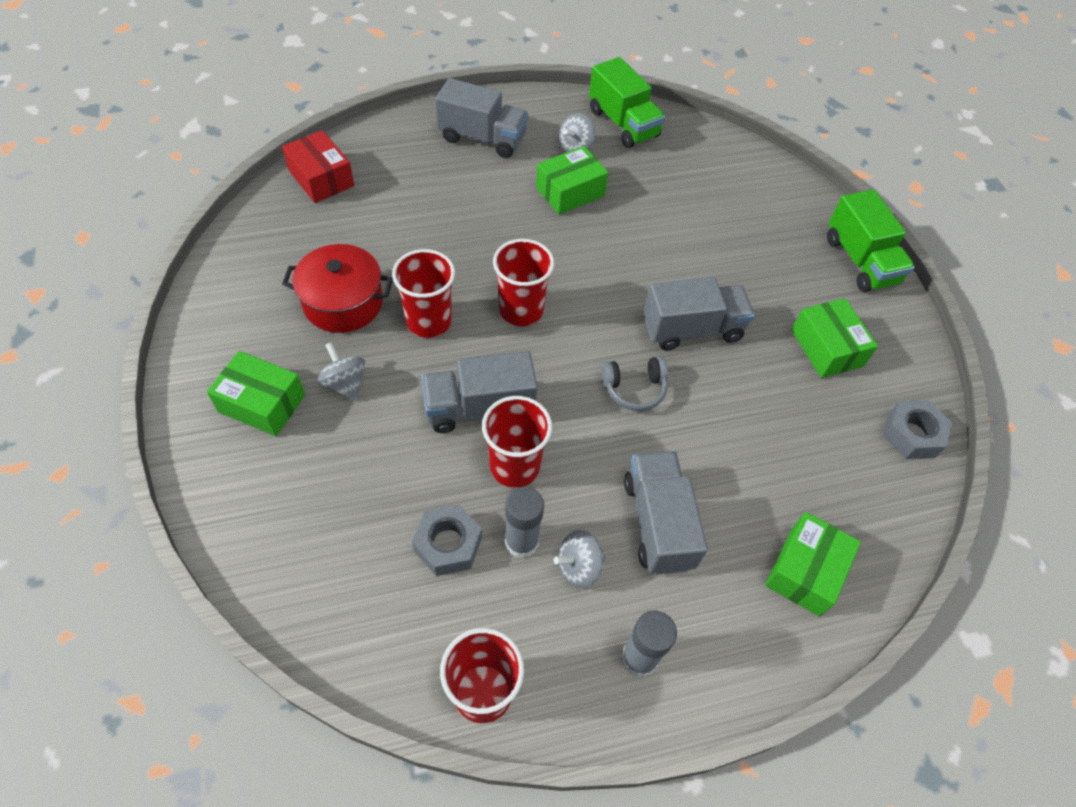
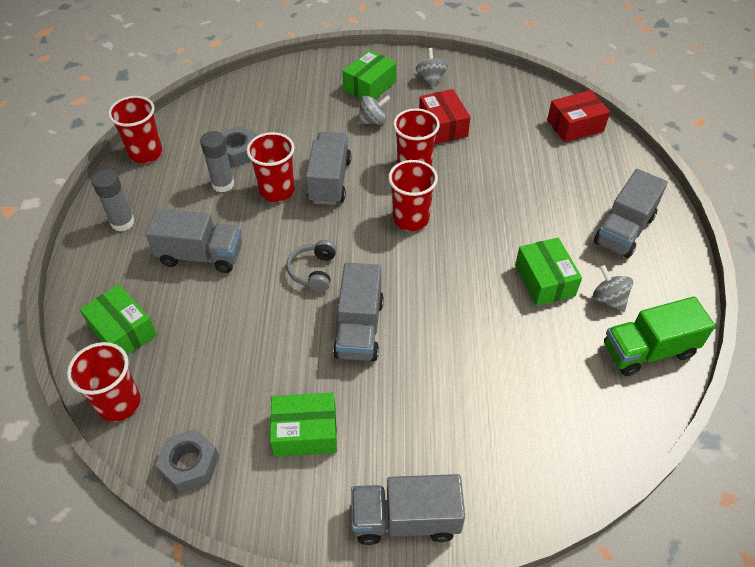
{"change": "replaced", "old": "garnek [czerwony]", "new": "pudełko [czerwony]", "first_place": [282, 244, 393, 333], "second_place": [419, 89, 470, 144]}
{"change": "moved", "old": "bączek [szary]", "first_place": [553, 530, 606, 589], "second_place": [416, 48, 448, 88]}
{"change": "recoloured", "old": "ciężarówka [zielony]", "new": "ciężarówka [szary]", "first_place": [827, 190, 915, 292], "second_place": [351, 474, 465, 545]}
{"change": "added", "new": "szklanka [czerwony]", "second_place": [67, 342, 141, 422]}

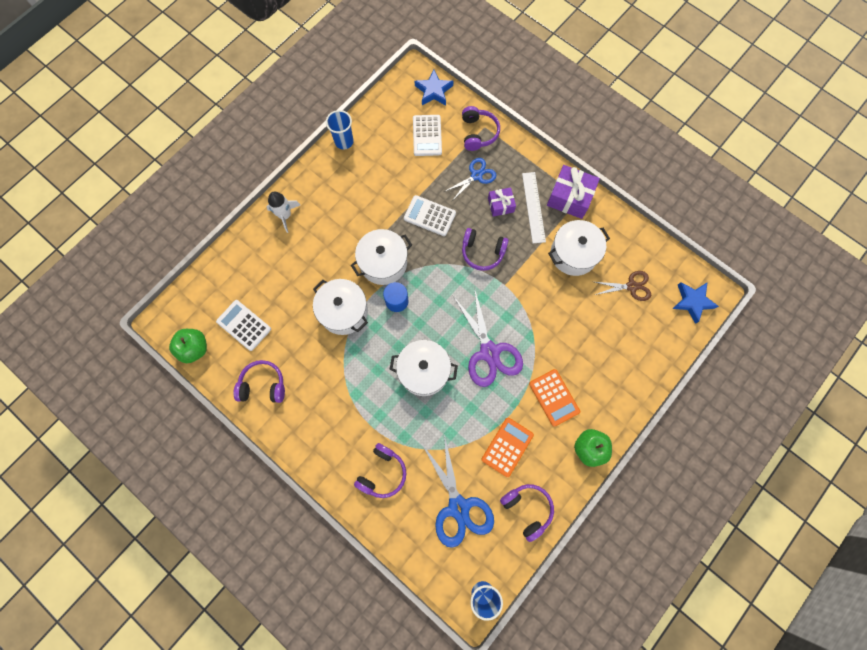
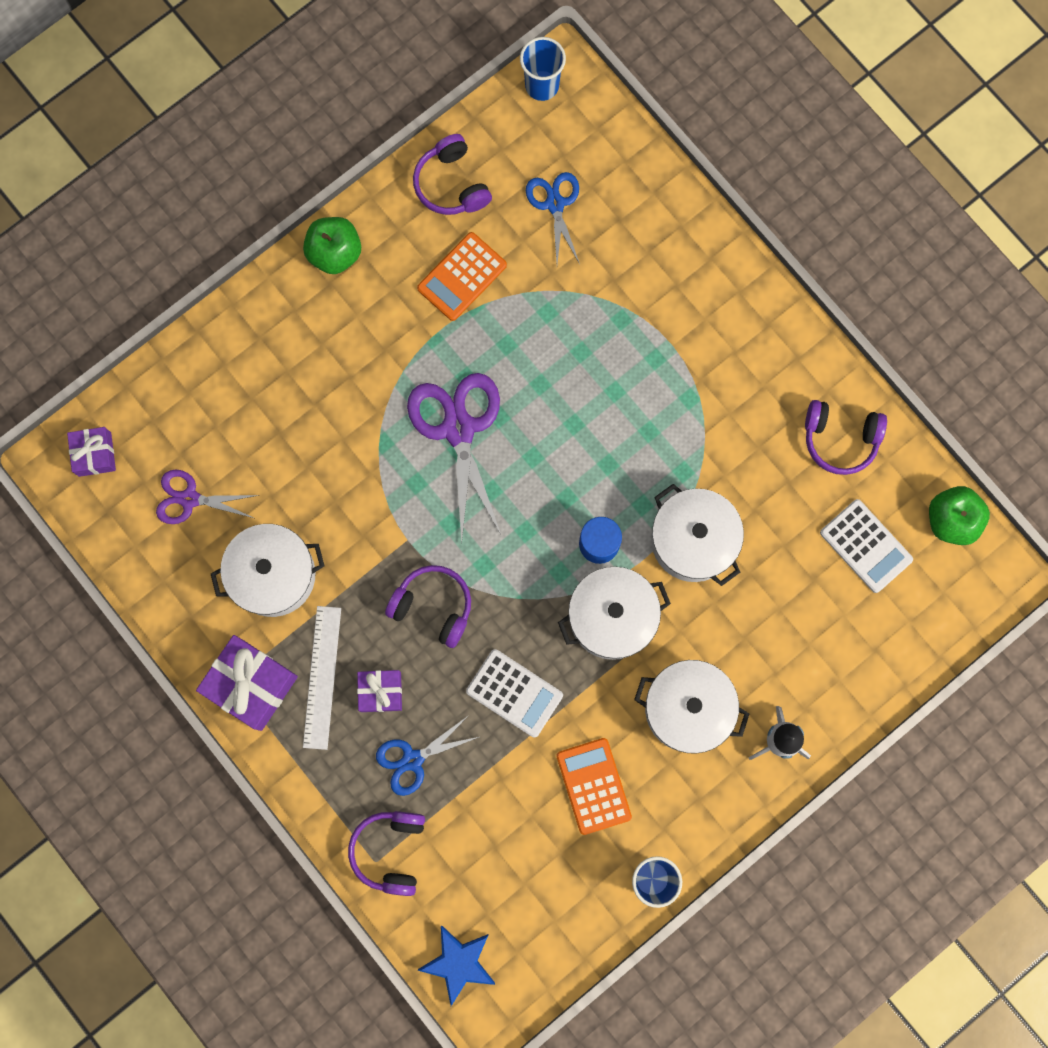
{"change": "removed", "old": "słuchawki [fioletowy]", "first_place": [354, 443, 406, 498]}
{"change": "moved", "old": "garnek [biały]", "first_place": [390, 340, 458, 396], "second_place": [634, 660, 749, 754]}
{"change": "removed", "old": "kalkulator [biały]", "first_place": [413, 115, 442, 156]}
{"change": "resized", "old": "nożyczki [niebieski]", "first_place": [422, 435, 494, 548], "second_place": [526, 172, 580, 264], "factor": 0.59}
{"change": "moved", "old": "kalkulator [pomarańczowy]", "first_place": [529, 369, 580, 427], "second_place": [556, 738, 632, 835]}
{"change": "recoloured", "old": "nożyczki [brązowy]", "new": "nożyczki [fioletowy]", "first_place": [595, 271, 651, 301], "second_place": [156, 470, 260, 524]}
{"change": "replaced", "old": "gwiazda [niebieski]", "new": "prezent [fioletowy]", "first_place": [672, 282, 719, 324], "second_place": [67, 427, 116, 477]}

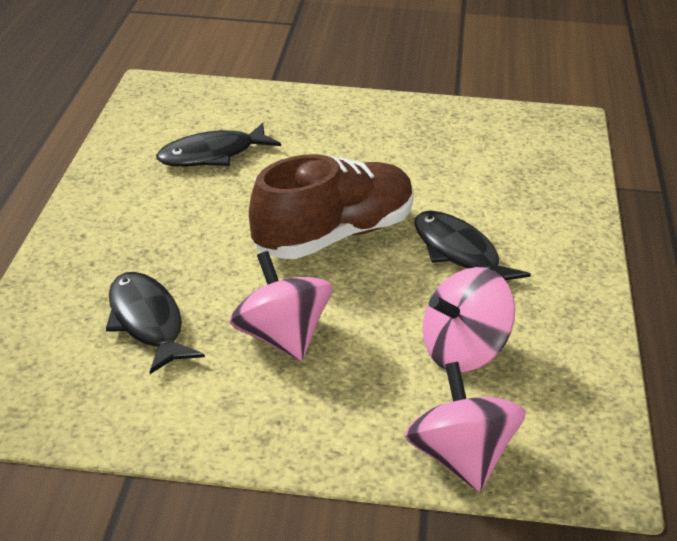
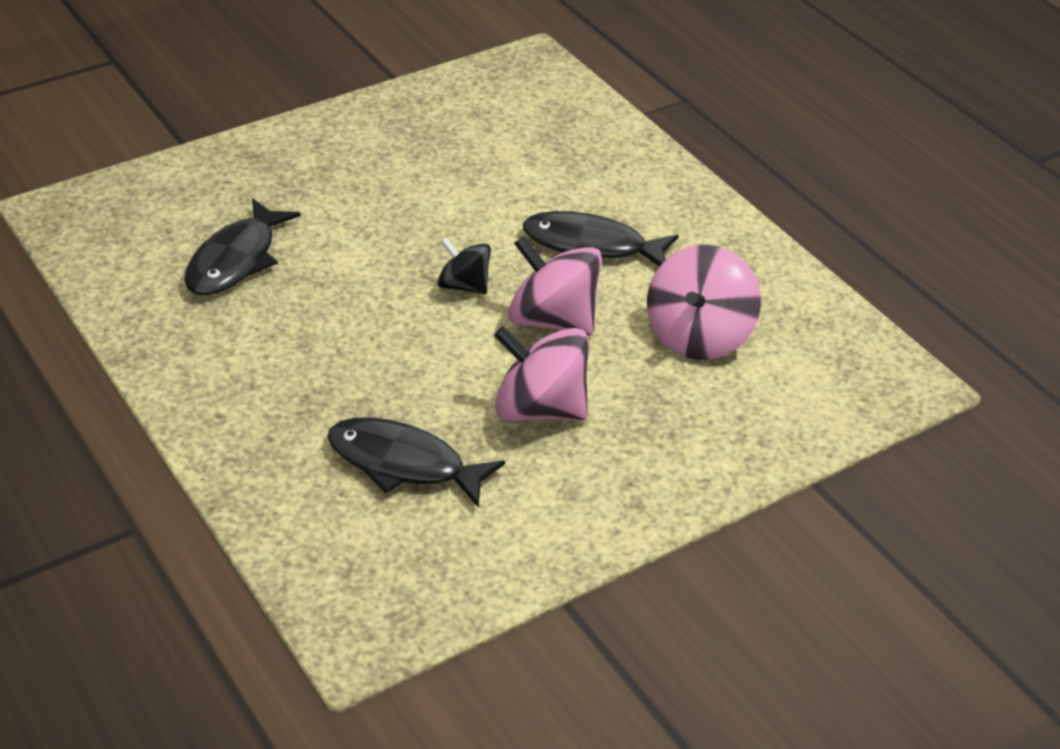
{"change": "replaced", "old": "but [brązowy]", "new": "bączek [czarny]", "first_place": [249, 154, 414, 259], "second_place": [438, 238, 491, 294]}
{"change": "moved", "old": "bączek [różowy]", "first_place": [405, 362, 526, 492], "second_place": [508, 236, 602, 336]}

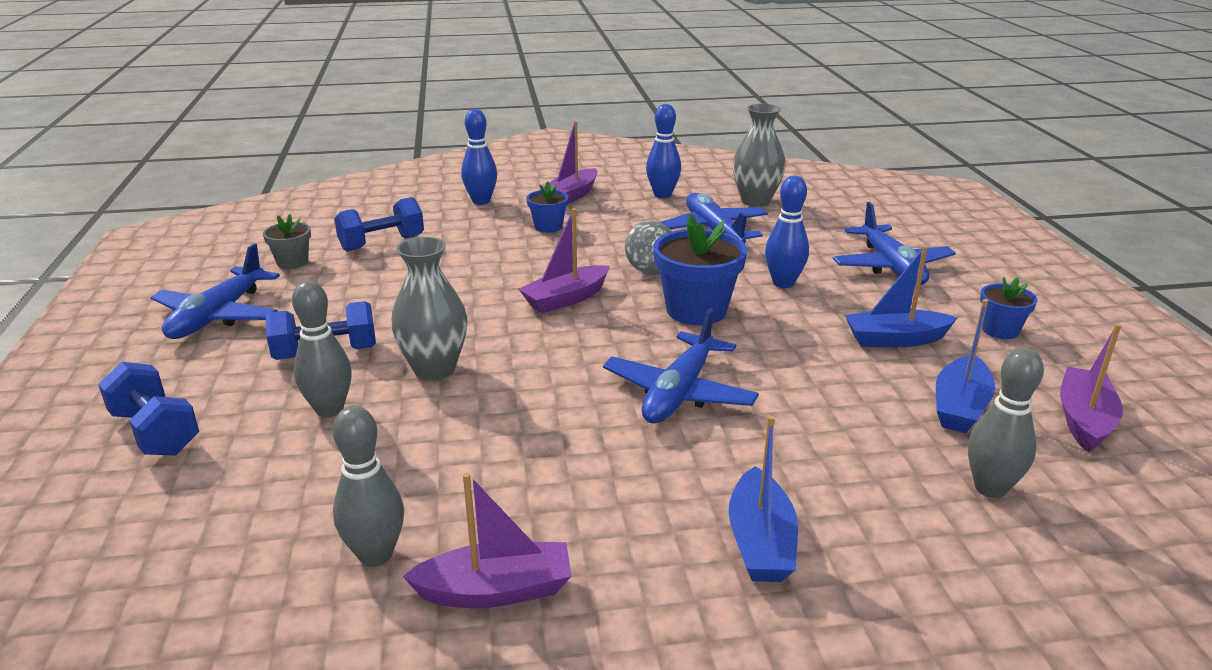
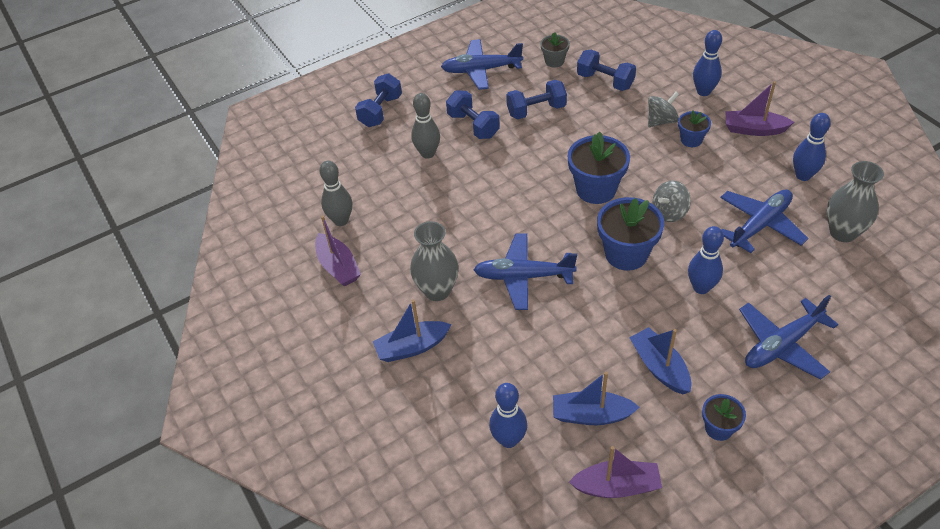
{"change": "moved", "old": "wazon [szary]", "first_place": [391, 237, 468, 380], "second_place": [410, 221, 459, 301]}
{"change": "replaced", "old": "łódka [fioletowy]", "new": "doniczka [niebieski]", "first_place": [519, 208, 610, 313], "second_place": [568, 132, 630, 204]}
{"change": "recoloured", "old": "kręgiel [szary]", "new": "kręgiel [niebieski]", "first_place": [968, 348, 1044, 498], "second_place": [489, 383, 527, 448]}
{"change": "added", "new": "hantel [niebieski]", "second_place": [506, 80, 567, 120]}
{"change": "added", "new": "bączek [szary]", "second_place": [648, 92, 679, 127]}

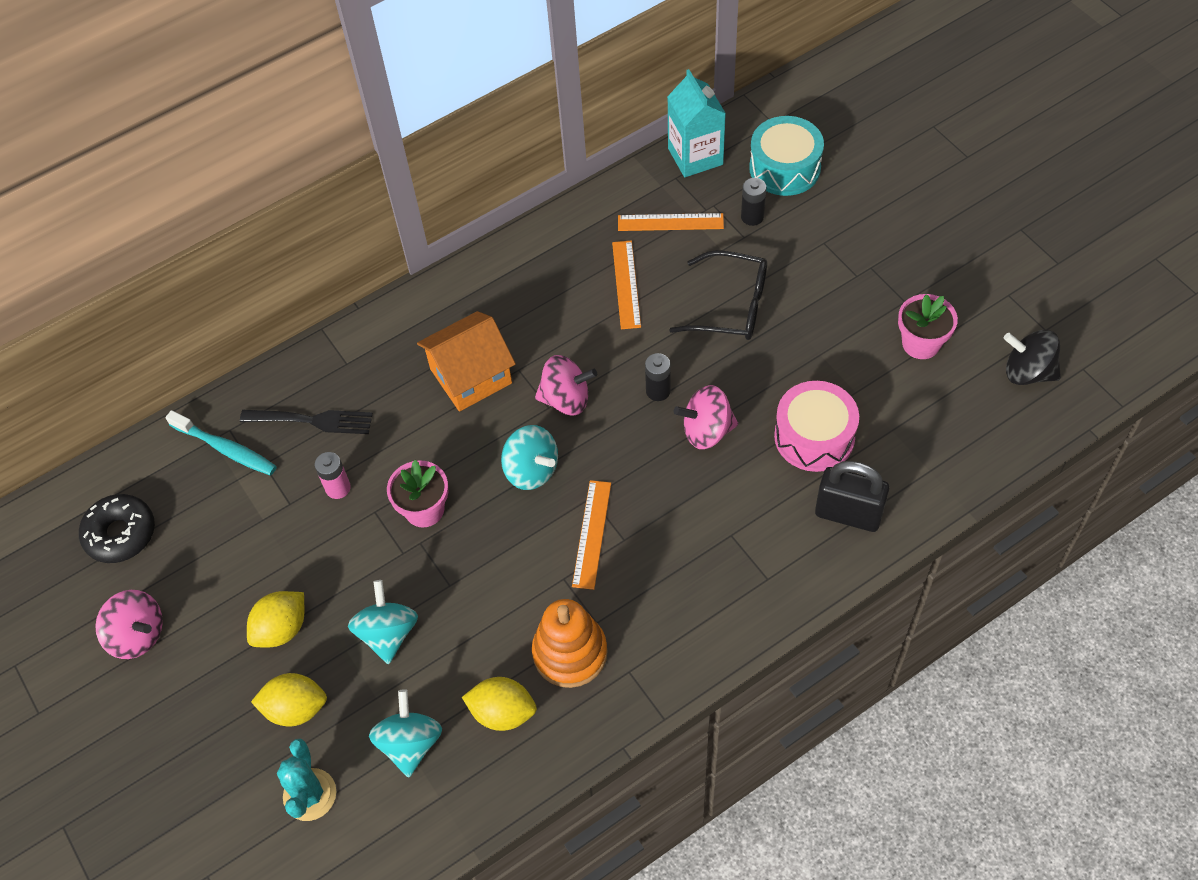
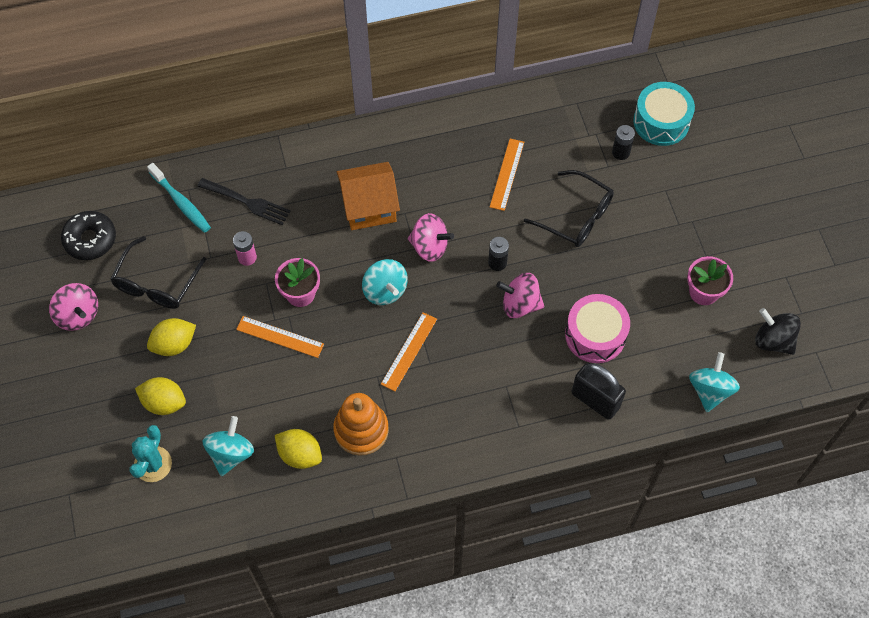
{"change": "moved", "old": "bączek [turkusowy]", "first_place": [348, 580, 418, 664], "second_place": [689, 352, 740, 412]}
{"change": "moved", "old": "linijka [pomarańczowy]", "first_place": [618, 213, 724, 231], "second_place": [236, 316, 324, 358]}
{"change": "removed", "old": "karton mleka [turkusowy]", "first_place": [667, 69, 726, 177]}
{"change": "added", "new": "okulary [czarny]", "second_place": [110, 236, 206, 309]}

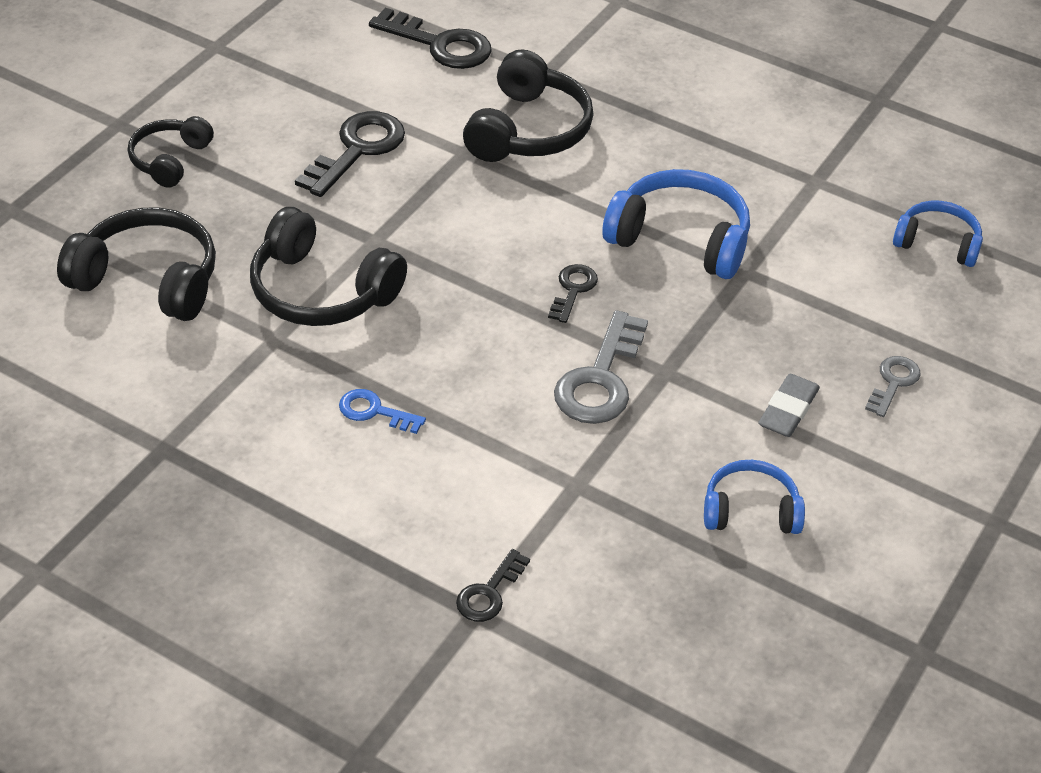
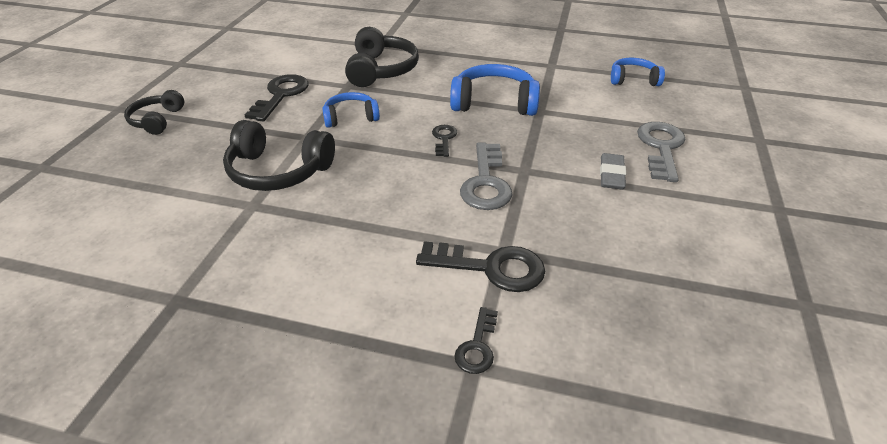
{"change": "removed", "old": "słuchawki [czarny]", "first_place": [57, 208, 216, 321]}
{"change": "removed", "old": "klucz [niebieski]", "first_place": [339, 389, 426, 434]}
{"change": "moved", "old": "klucz [czarny]", "first_place": [369, 8, 492, 69], "second_place": [416, 241, 545, 292]}
{"change": "moved", "old": "słuchawki [niebieski]", "first_place": [704, 460, 805, 534], "second_place": [322, 92, 380, 128]}
{"change": "resized", "old": "klucz [szary]", "first_place": [865, 356, 921, 417], "second_place": [637, 122, 685, 182], "factor": 1.8}

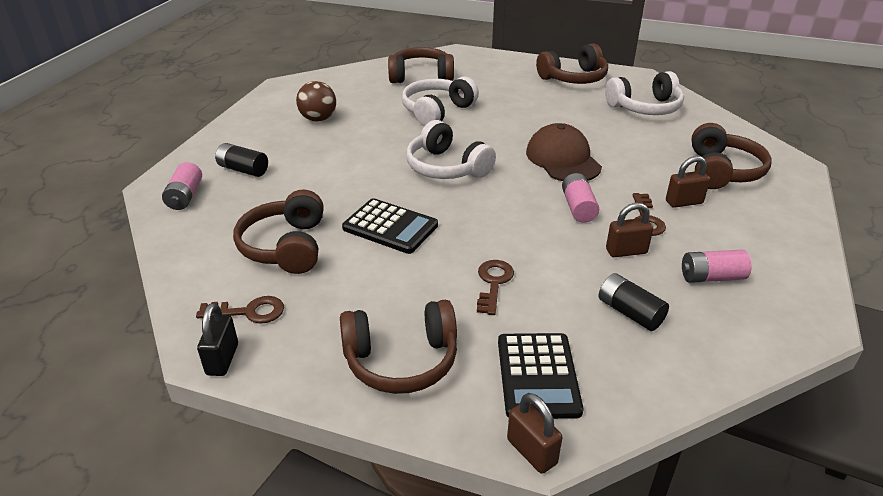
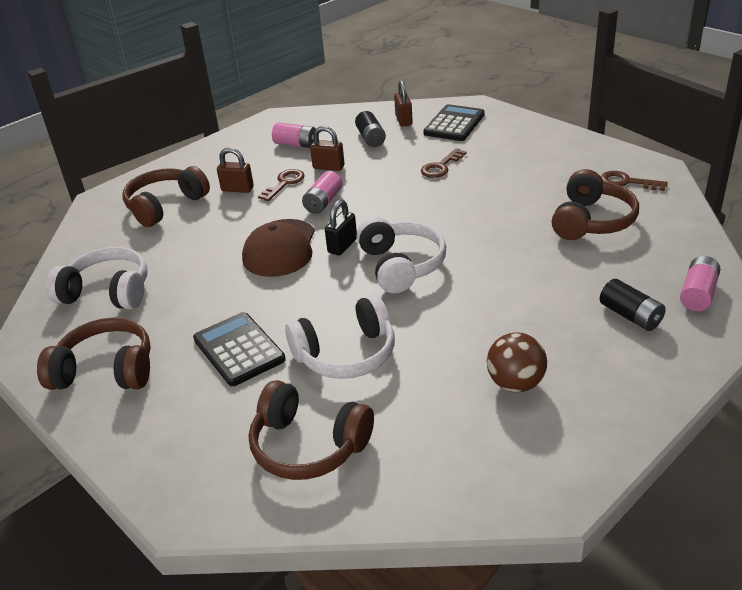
{"change": "moved", "old": "kłódka [czarny]", "first_place": [197, 303, 238, 376], "second_place": [325, 199, 357, 255]}
{"change": "removed", "old": "słuchawki [brązowy]", "first_place": [340, 300, 457, 394]}
{"change": "moved", "old": "kalkulator [czarny]", "first_place": [342, 198, 438, 254], "second_place": [193, 312, 286, 386]}
{"change": "moved", "old": "kłódka [brązowy]", "first_place": [507, 393, 563, 474], "second_place": [394, 80, 413, 127]}

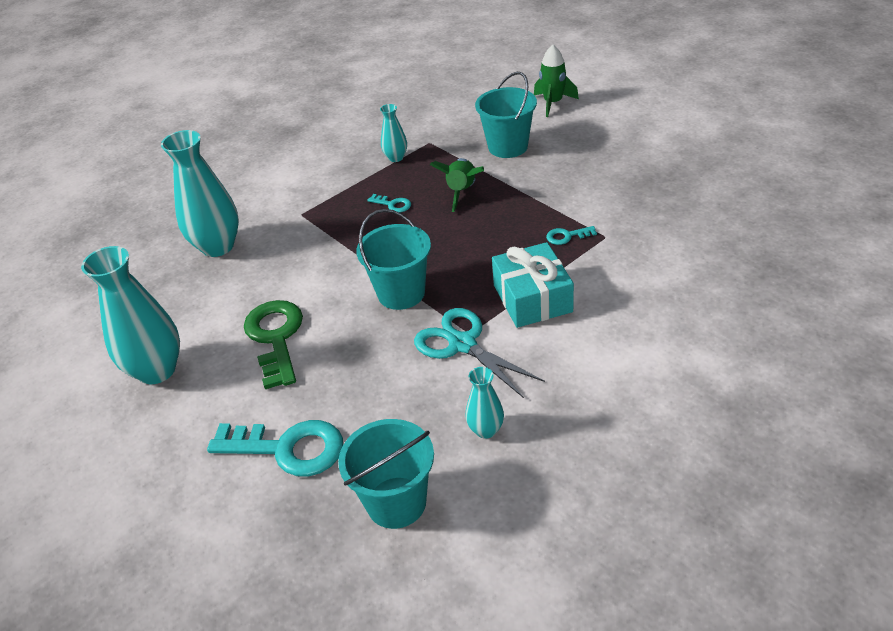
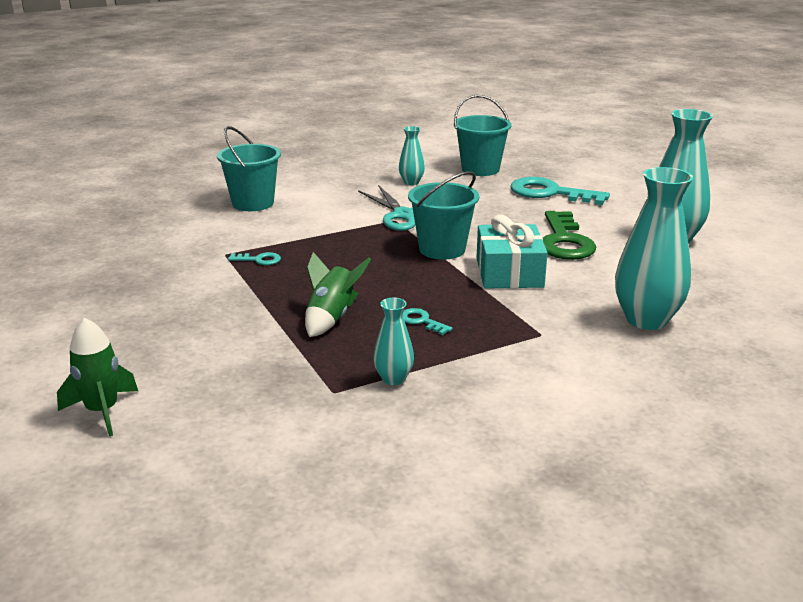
{"change": "moved", "old": "wiadro [turkusowy]", "first_place": [475, 72, 537, 158], "second_place": [217, 126, 281, 211]}
{"change": "moved", "old": "prezent [turkusowy]", "first_place": [492, 242, 574, 328], "second_place": [476, 214, 548, 289]}

